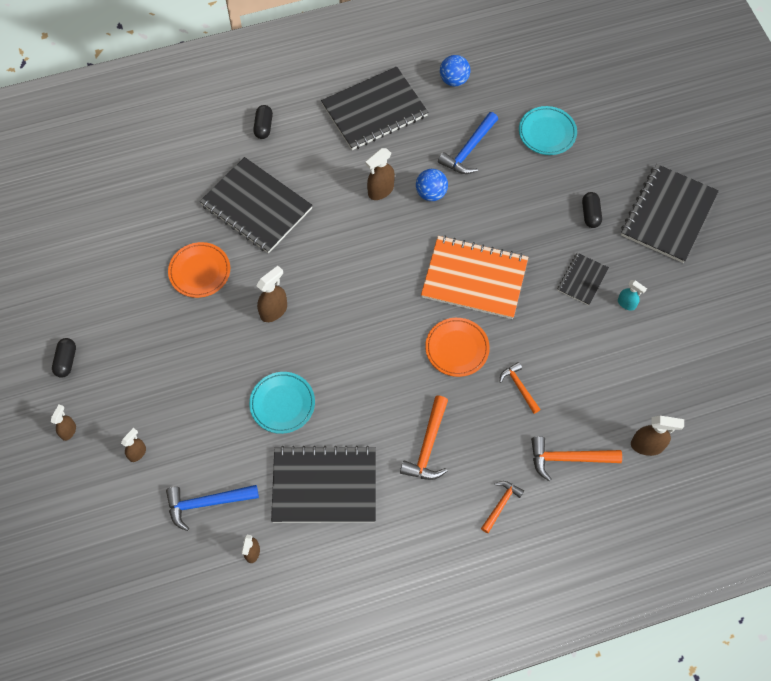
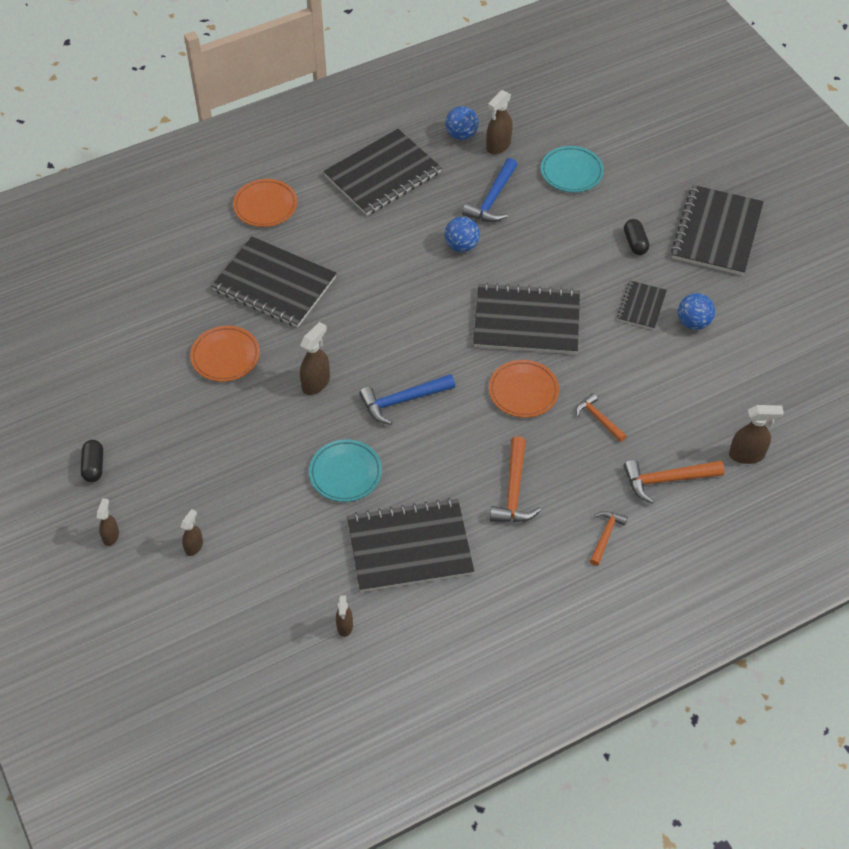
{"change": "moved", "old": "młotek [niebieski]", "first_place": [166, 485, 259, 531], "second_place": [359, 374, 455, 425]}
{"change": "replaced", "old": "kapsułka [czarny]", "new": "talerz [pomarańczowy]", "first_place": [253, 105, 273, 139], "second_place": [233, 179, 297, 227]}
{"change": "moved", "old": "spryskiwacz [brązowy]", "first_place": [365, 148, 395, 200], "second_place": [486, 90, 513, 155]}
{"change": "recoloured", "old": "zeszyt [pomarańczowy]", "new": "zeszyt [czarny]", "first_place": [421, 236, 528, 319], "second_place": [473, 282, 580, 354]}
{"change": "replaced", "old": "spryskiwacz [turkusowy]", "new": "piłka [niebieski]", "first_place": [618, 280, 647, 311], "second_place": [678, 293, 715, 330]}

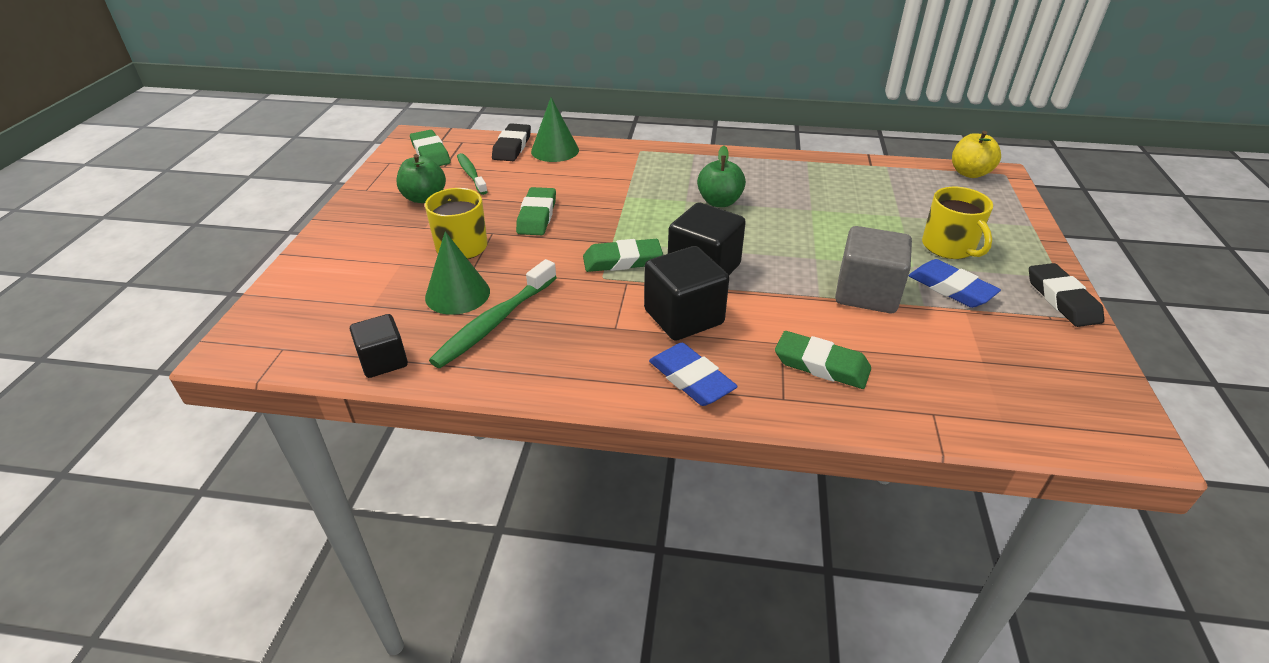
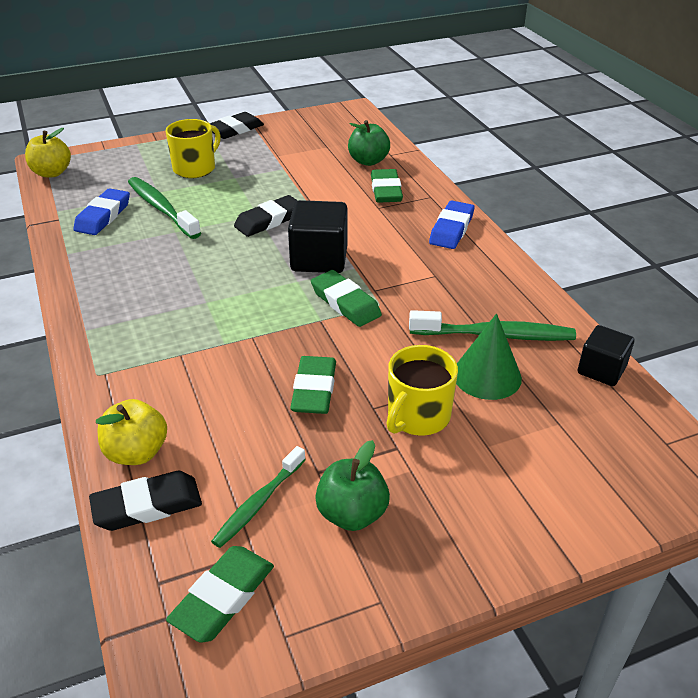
{"change": "turned", "old": "gumka do mazania [zielony]", "first_place": [516, 187, 556, 235], "second_place": [290, 356, 336, 414], "degrees": -60}
{"change": "replaced", "old": "stożek [zielony]", "new": "jabłko [żółty]", "first_place": [531, 97, 579, 162], "second_place": [96, 399, 167, 465]}
{"change": "removed", "old": "sześcian [czarny]", "first_place": [644, 246, 729, 341]}
{"change": "moved", "old": "jabłko [zielony]", "first_place": [697, 146, 746, 207], "second_place": [348, 120, 390, 166]}
{"change": "removed", "old": "sześcian [szary]", "first_place": [835, 226, 912, 313]}
{"change": "moved", "old": "gumka do mazania [niebieski]", "first_place": [908, 259, 1001, 308], "second_place": [73, 188, 130, 235]}
{"change": "added", "new": "szczoteczka do zębów [zielony]", "second_place": [128, 177, 201, 239]}
{"change": "added", "new": "gumka do mazania [czarny]", "second_place": [234, 195, 298, 237]}

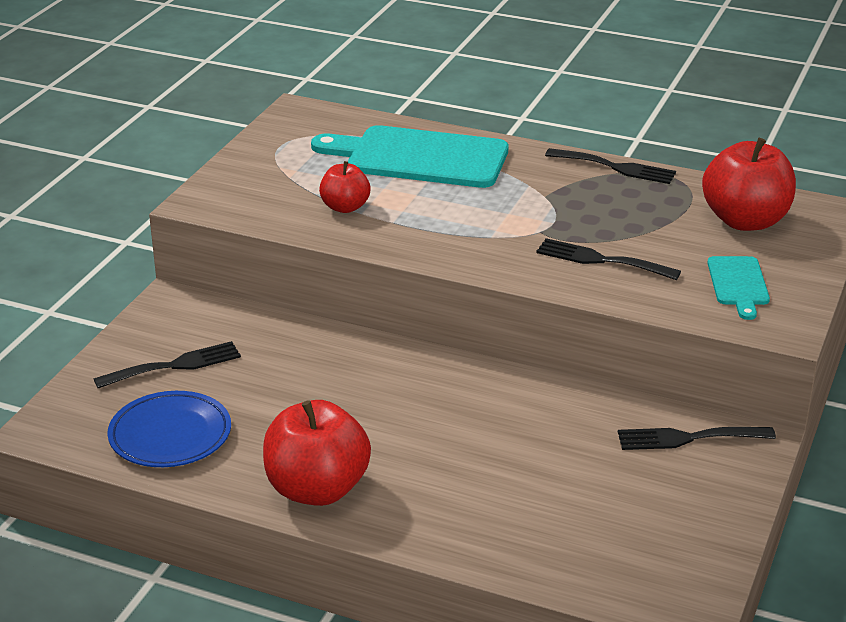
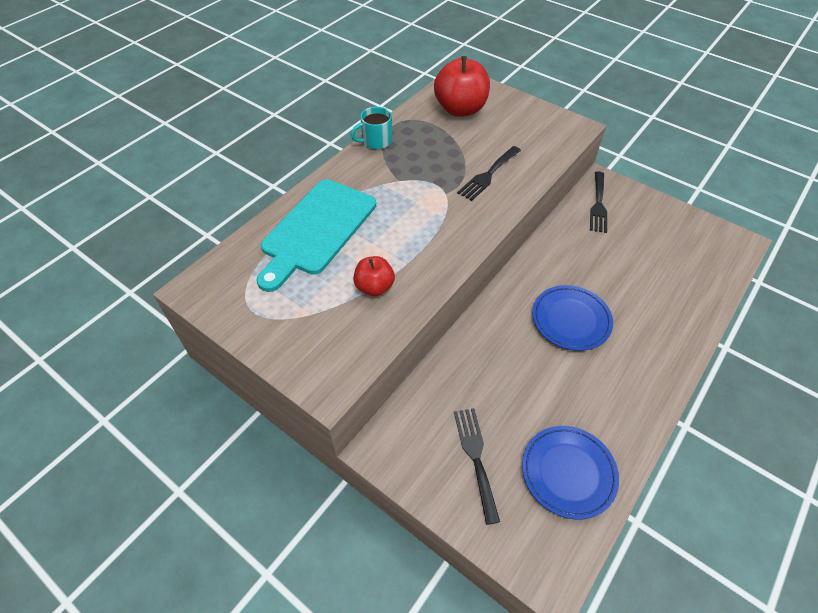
{"change": "removed", "old": "jabłko [czerwony]", "first_place": [263, 400, 371, 506]}
{"change": "replaced", "old": "widelec [czarny]", "new": "kubek [turkusowy]", "first_place": [545, 148, 676, 184], "second_place": [351, 107, 392, 150]}
{"change": "removed", "old": "deska do krojenia [turkusowy]", "first_place": [707, 256, 770, 320]}
{"change": "added", "new": "talerz [niebieski]", "second_place": [532, 285, 613, 351]}

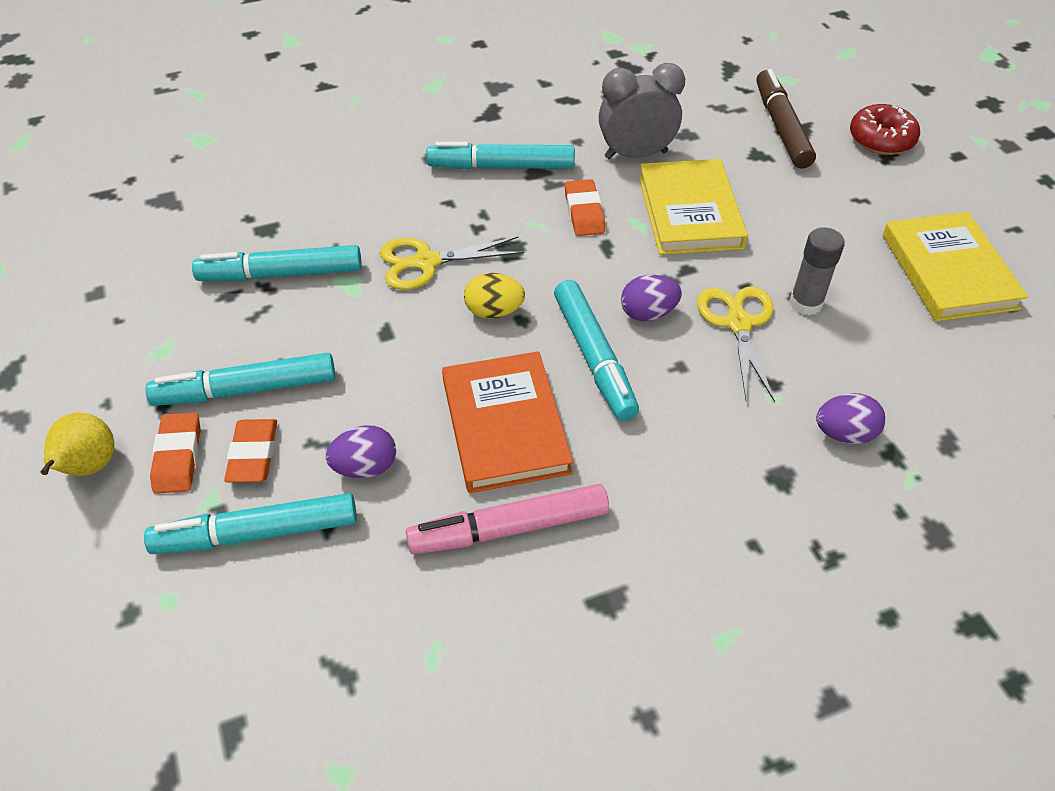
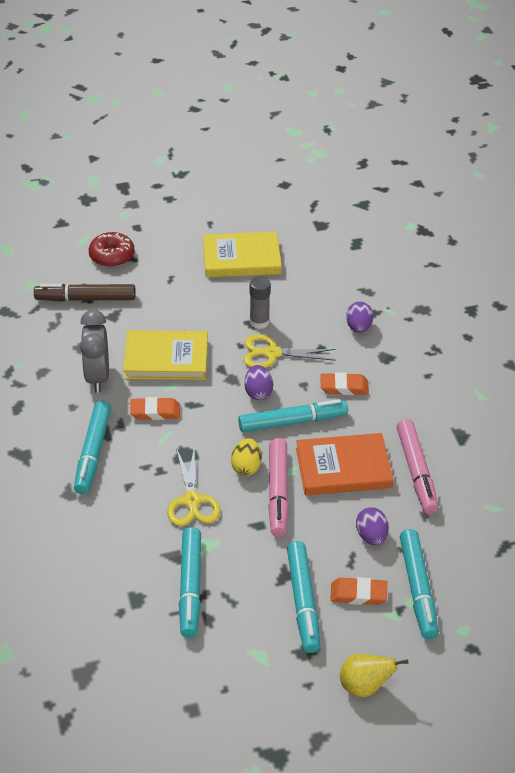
{"change": "moved", "old": "gumka do mazania [pomarańczowy]", "first_place": [150, 412, 201, 494], "second_place": [320, 373, 369, 395]}
{"change": "added", "new": "flamaster [różowy]", "second_place": [268, 438, 289, 537]}

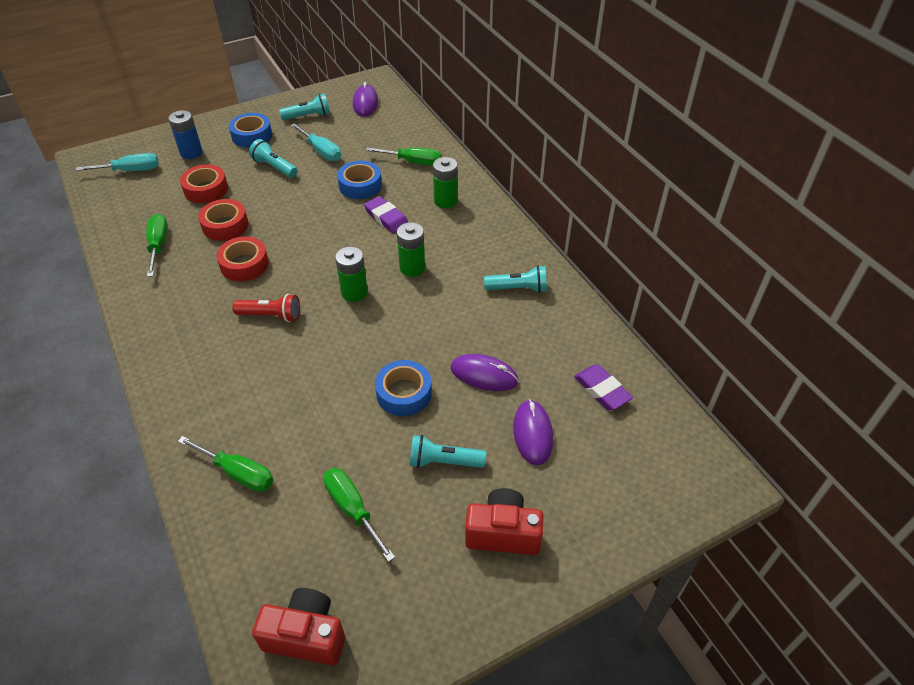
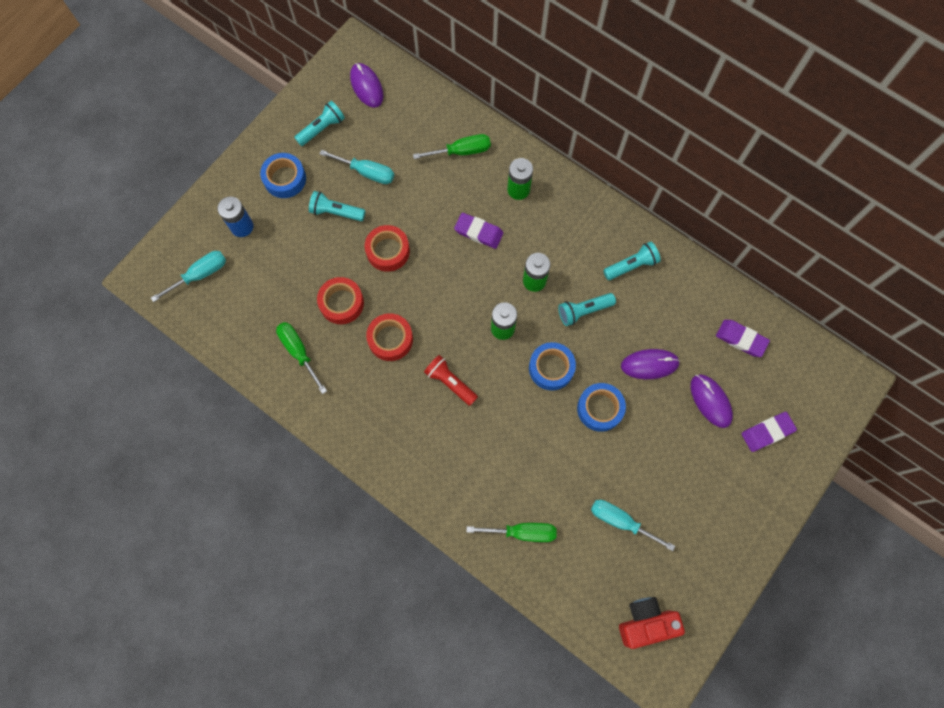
{"change": "moved", "old": "taśma klejąca [czerwony]", "first_place": [180, 164, 228, 203], "second_place": [365, 225, 410, 272]}
{"change": "turned", "old": "latarka [czerwony]", "first_place": [232, 294, 300, 322], "second_place": [424, 355, 478, 406], "degrees": -120}
{"change": "recoloured", "old": "śrubokręt [zielony]", "new": "śrubokręt [turkusowy]", "first_place": [323, 468, 395, 562], "second_place": [591, 500, 675, 551]}
{"change": "moved", "old": "taśma klejąca [niebieski]", "first_place": [337, 161, 382, 199], "second_place": [529, 342, 576, 391]}
{"change": "moved", "old": "latarka [turkusowy]", "first_place": [409, 435, 486, 468], "second_place": [558, 293, 616, 326]}
{"change": "removed", "old": "aparat fotograficzny [czerwony]", "first_place": [465, 488, 543, 555]}
{"change": "added", "new": "gumka do mazania [fioletowy]", "second_place": [741, 412, 797, 452]}

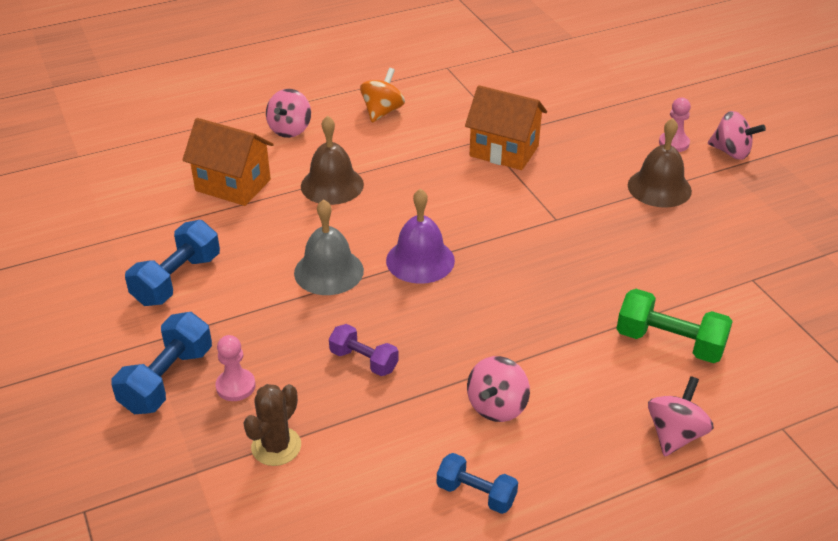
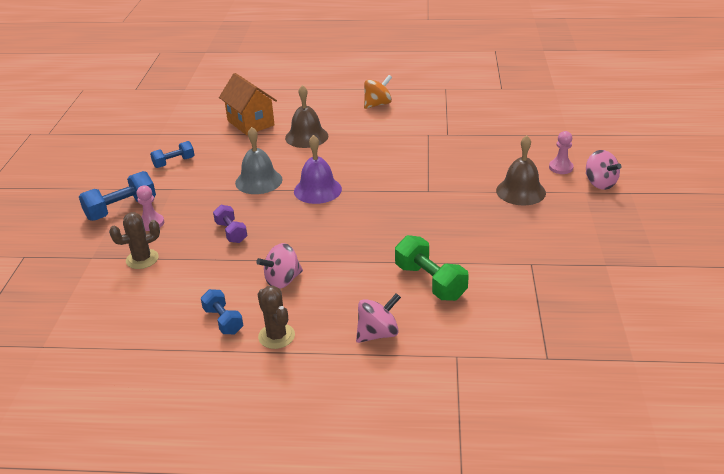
{"change": "resized", "old": "hantel [niebieski]", "first_place": [125, 220, 220, 306], "second_place": [150, 141, 194, 168], "factor": 0.64}
{"change": "removed", "old": "bączek [różowy]", "first_place": [266, 89, 311, 138]}
{"change": "removed", "old": "domek [pomarańczowy]", "first_place": [465, 85, 547, 170]}
{"change": "added", "new": "kaktus [brązowy]", "second_place": [258, 285, 295, 349]}

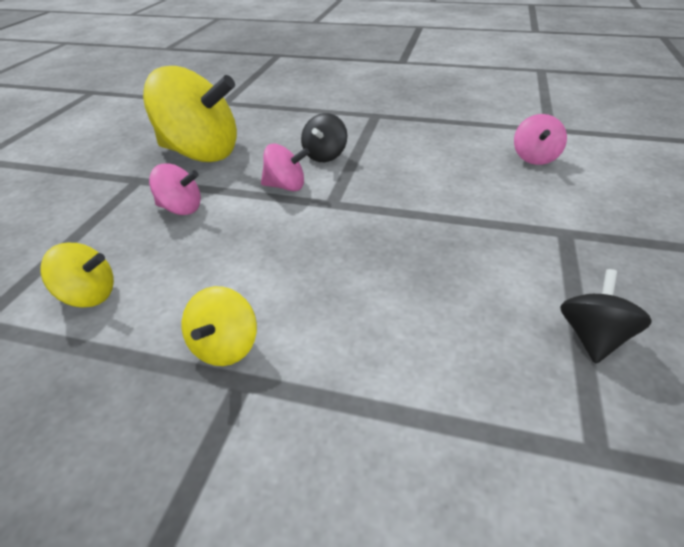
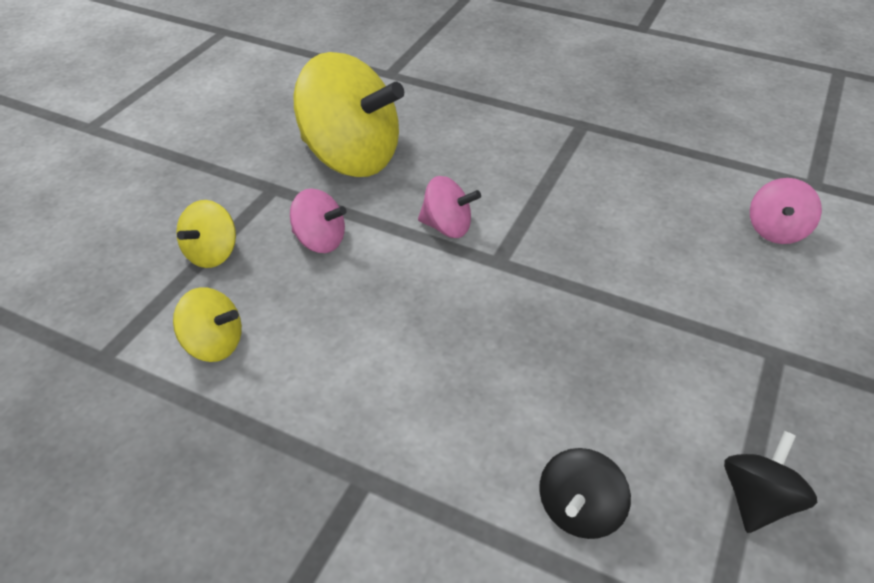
{"change": "moved", "old": "bączek [żółty]", "first_place": [182, 286, 257, 366], "second_place": [176, 200, 236, 268]}
{"change": "moved", "old": "bączek [czarny]", "first_place": [301, 113, 347, 162], "second_place": [539, 448, 631, 539]}

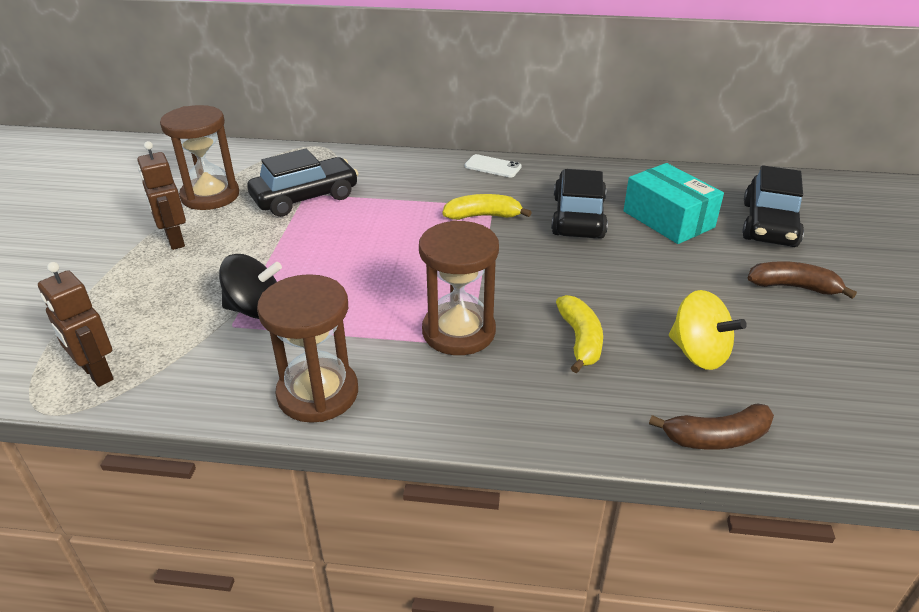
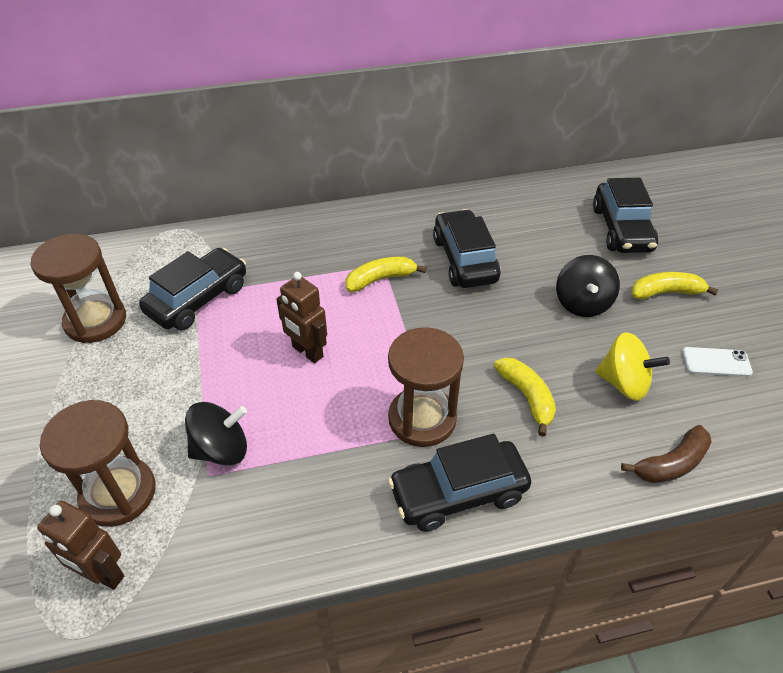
{"change": "moved", "old": "robot [brązowy]", "first_place": [137, 141, 186, 250], "second_place": [276, 272, 327, 363]}
{"change": "moved", "old": "klepsydra [brązowy]", "first_place": [257, 274, 358, 423], "second_place": [40, 400, 155, 527]}
{"change": "moved", "old": "telefon [biały]", "first_place": [465, 154, 522, 178], "second_place": [682, 347, 753, 377]}
{"change": "removed", "old": "pudełko [turkusowy]", "first_place": [623, 163, 724, 244]}
{"change": "recoloured", "old": "banan [brązowy]", "new": "banan [żółty]", "first_place": [748, 261, 857, 299], "second_place": [631, 272, 719, 300]}
{"change": "added", "new": "samochód [czarny]", "second_place": [388, 434, 531, 531]}
{"change": "added", "new": "bączek [czarny]", "second_place": [556, 255, 620, 317]}

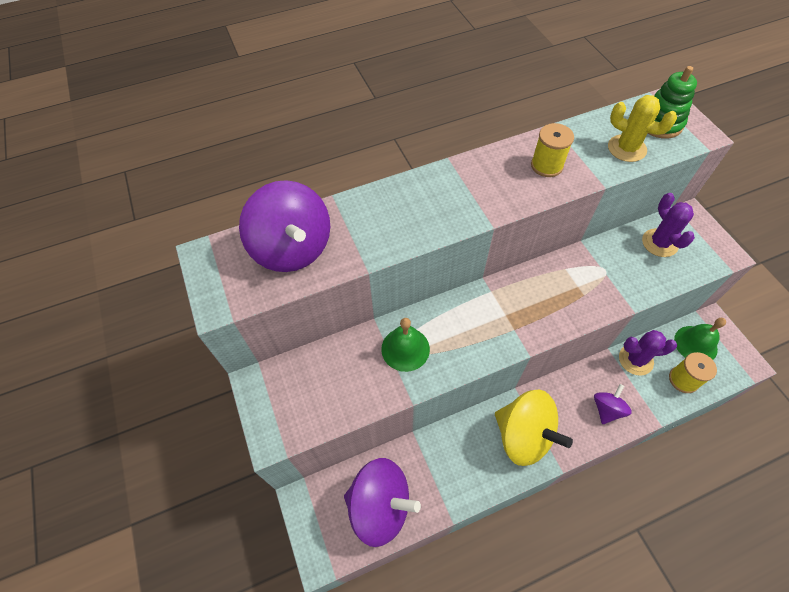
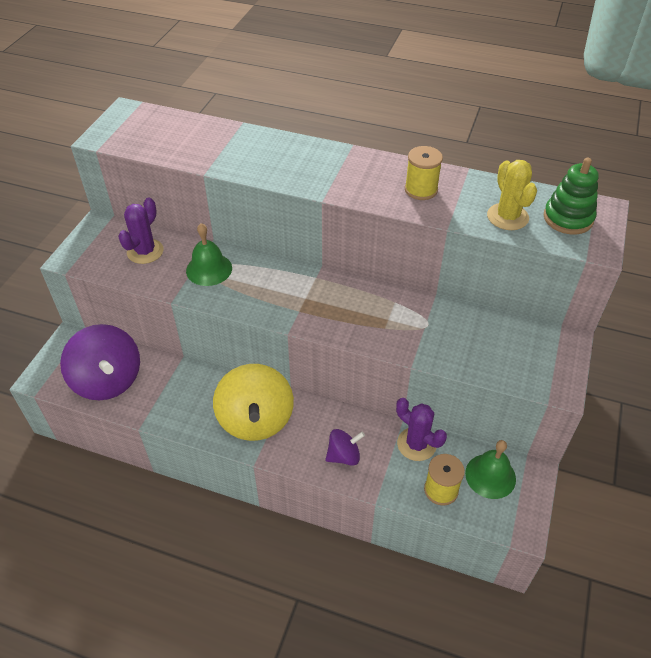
{"change": "removed", "old": "bączek [fioletowy]", "first_place": [239, 180, 330, 272]}
{"change": "moved", "old": "kaktus [fioletowy]", "first_place": [642, 193, 695, 257], "second_place": [118, 197, 164, 264]}

